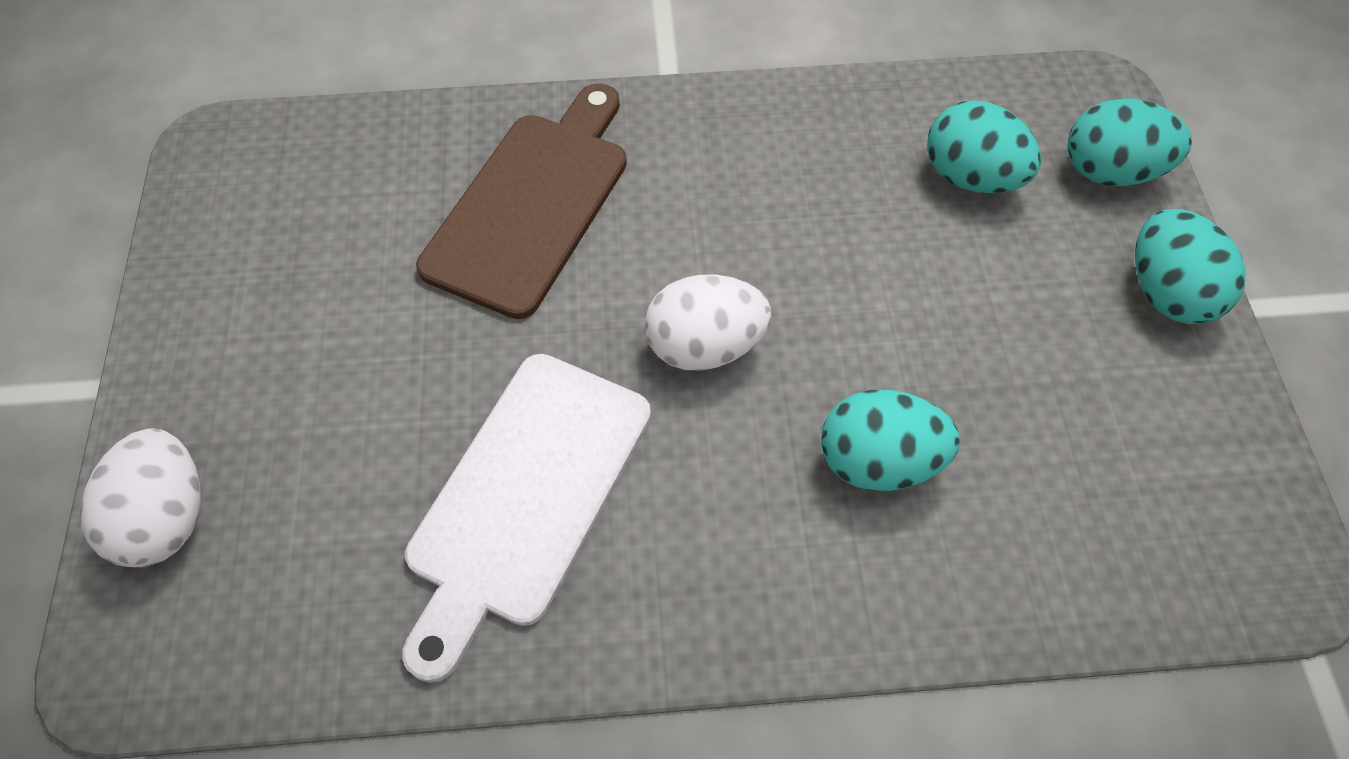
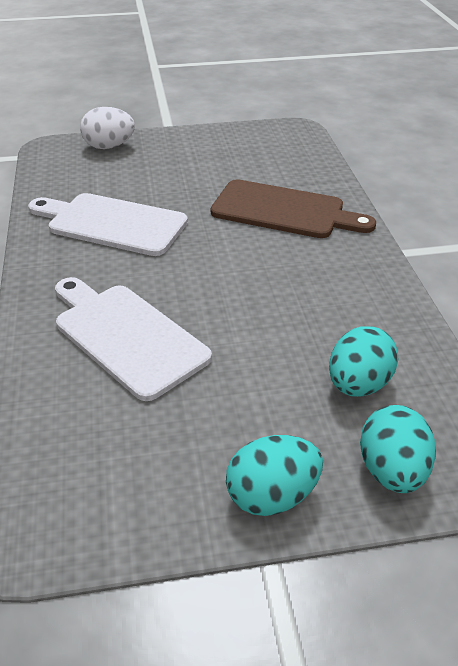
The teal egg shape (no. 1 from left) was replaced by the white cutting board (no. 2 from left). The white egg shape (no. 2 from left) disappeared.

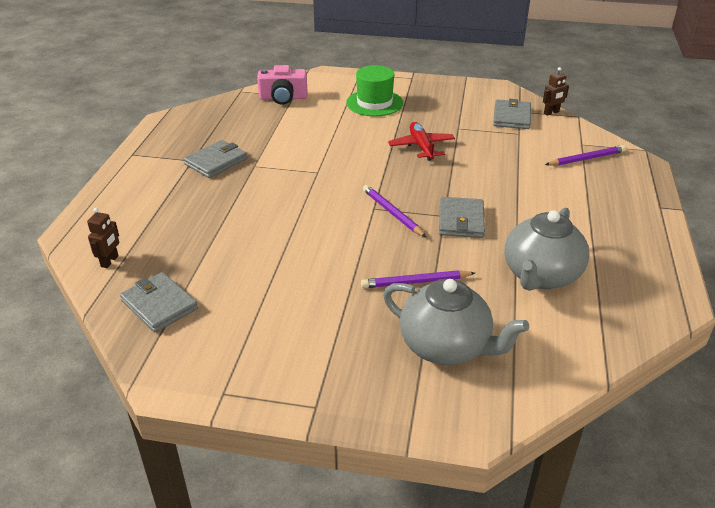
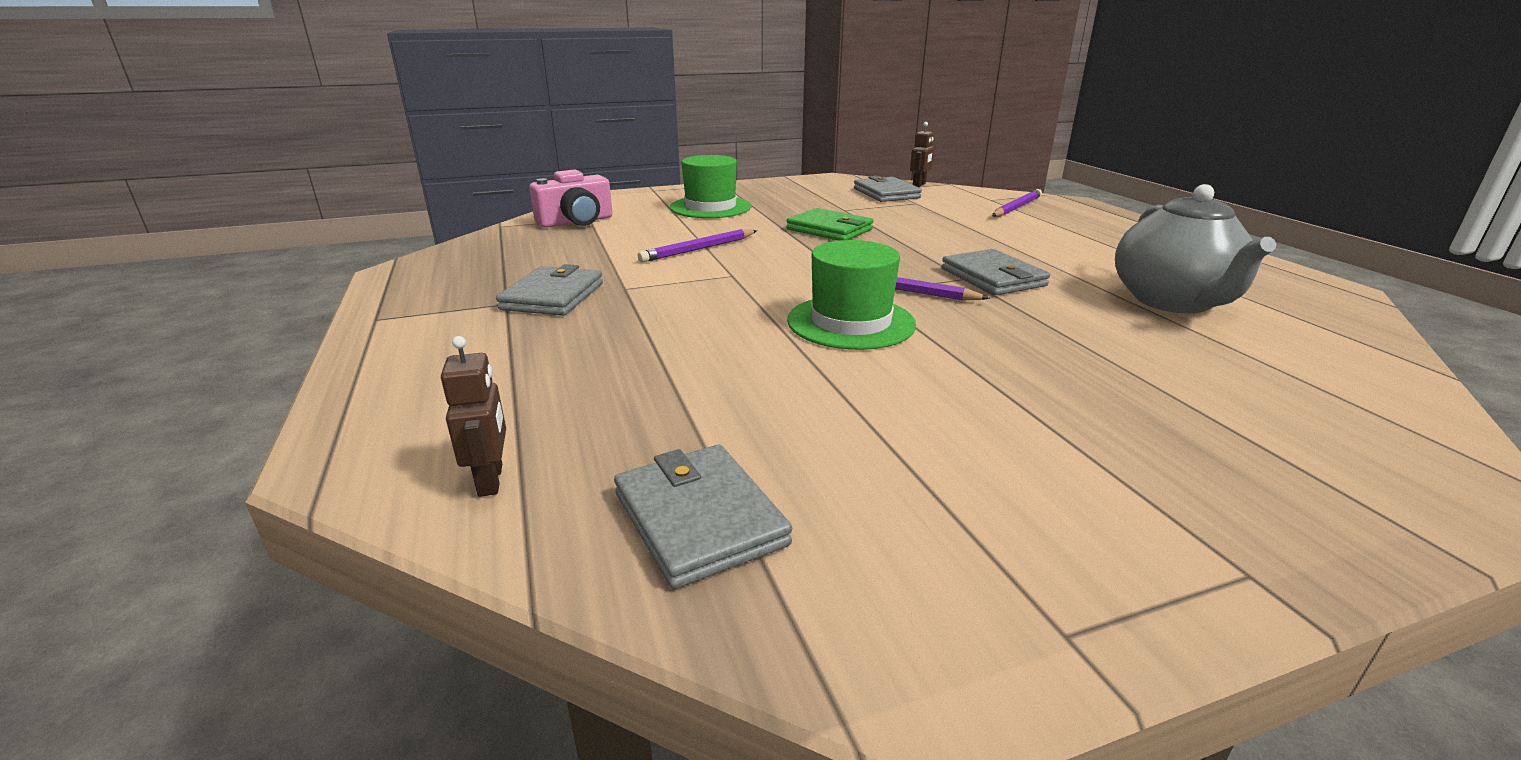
The ash-grey wallet (no. 1 from left in the first image) turned 45 degrees clockwise. The purple lead pencil (no. 2 from left in the first image) moved. The scarlet plane was replaced by the emerald wallet. The emerald tall hat (no. 2 from left) appeared. The ash-grey china teapot (no. 1 from left) disappeared.

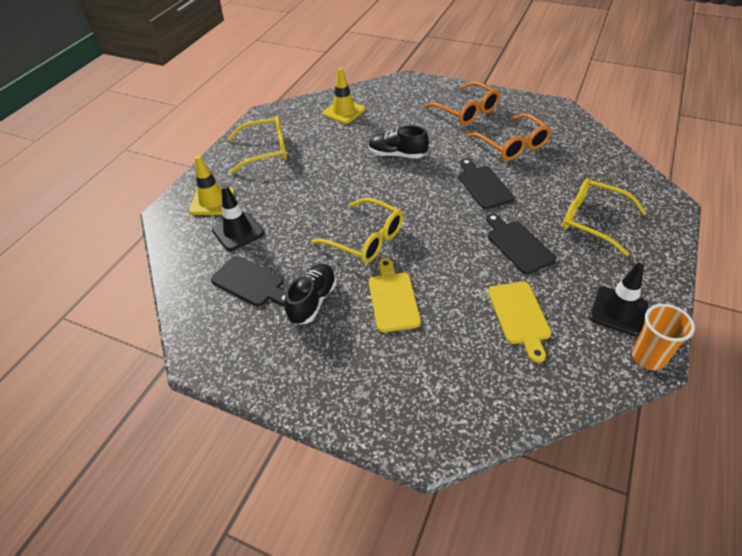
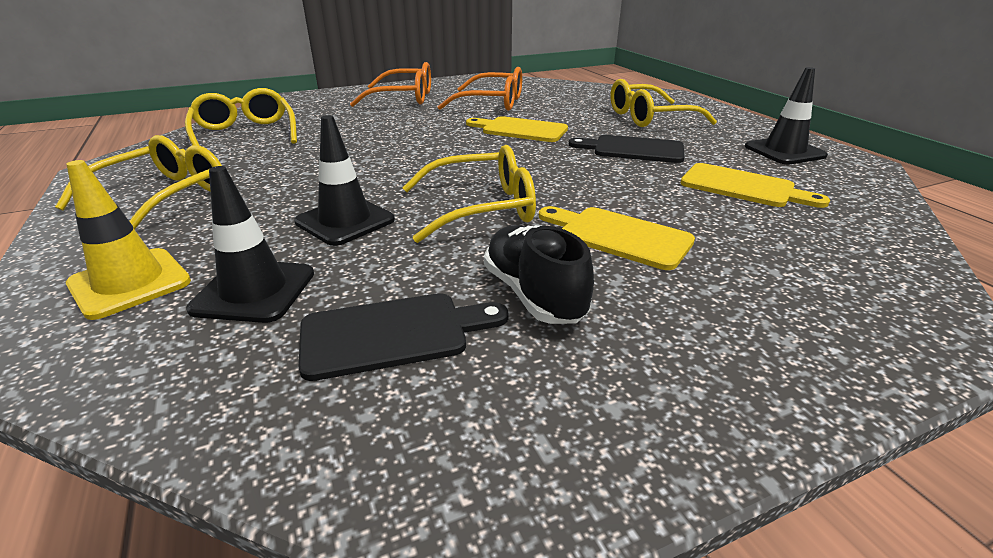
The yellow safety cone (no. 2 from left) was replaced by the yellow eyeglasses (no. 2 from left). The jet-black safety cone (no. 2 from left) appeared. The jet-black cutting board (no. 2 from left) became the yellow cutting board (no. 1 from left). The jet-black sneaker (no. 2 from left) disappeared. The bright orange beaker disappeared.

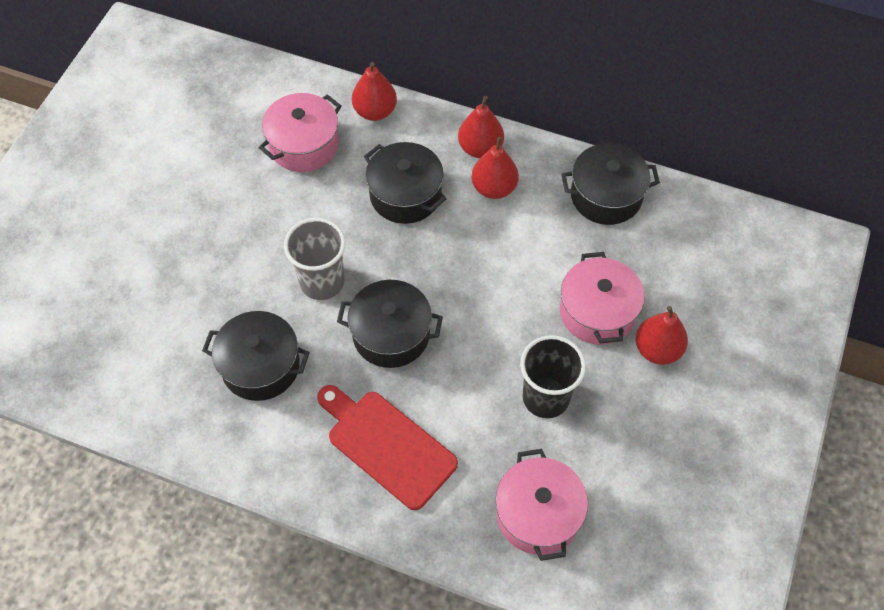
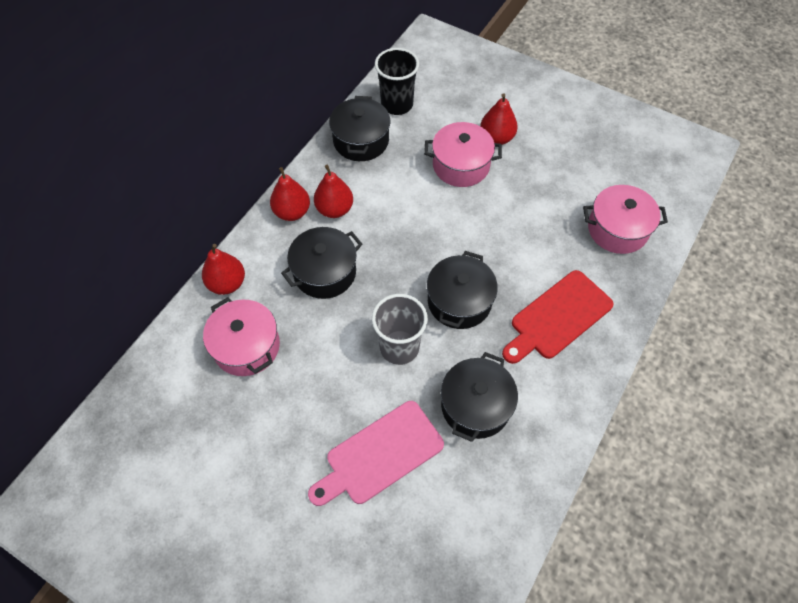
The pink cutting board appeared. The jet-black beaker moved.

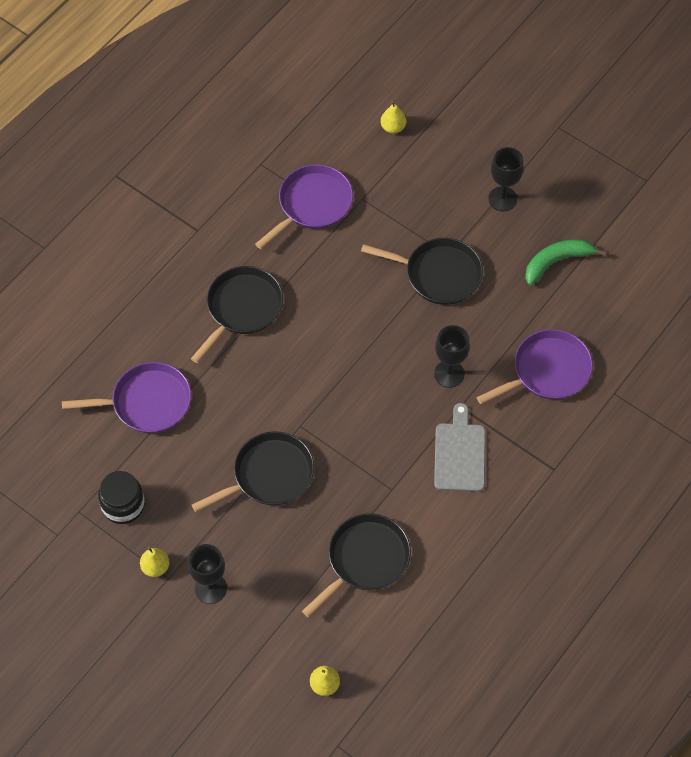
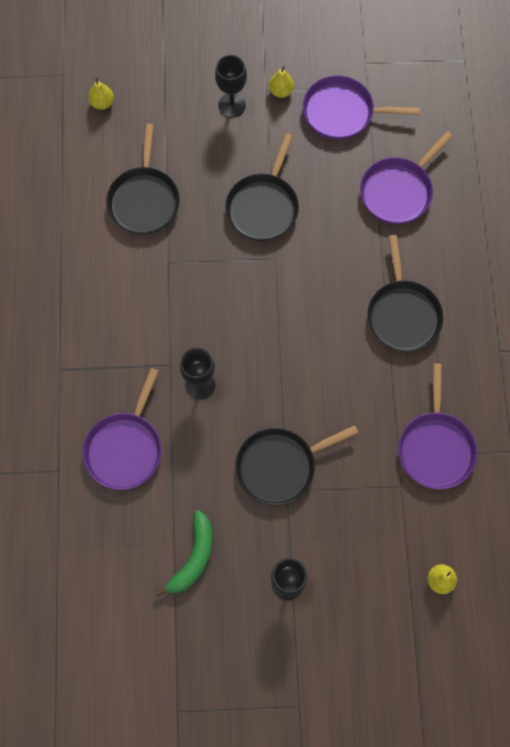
The jet-black jar was replaced by the purple skillet (no. 2 from left). The ash-grey cutting board disappeared.

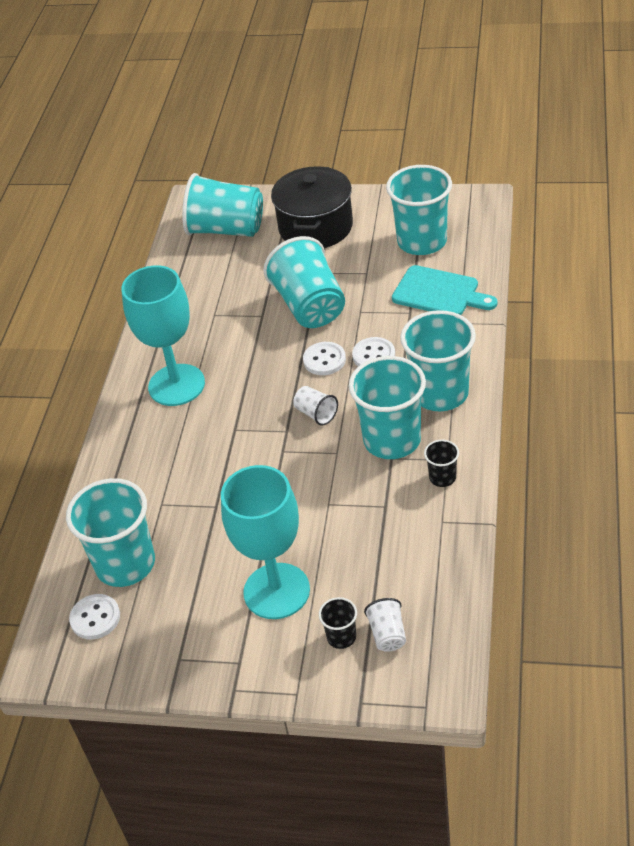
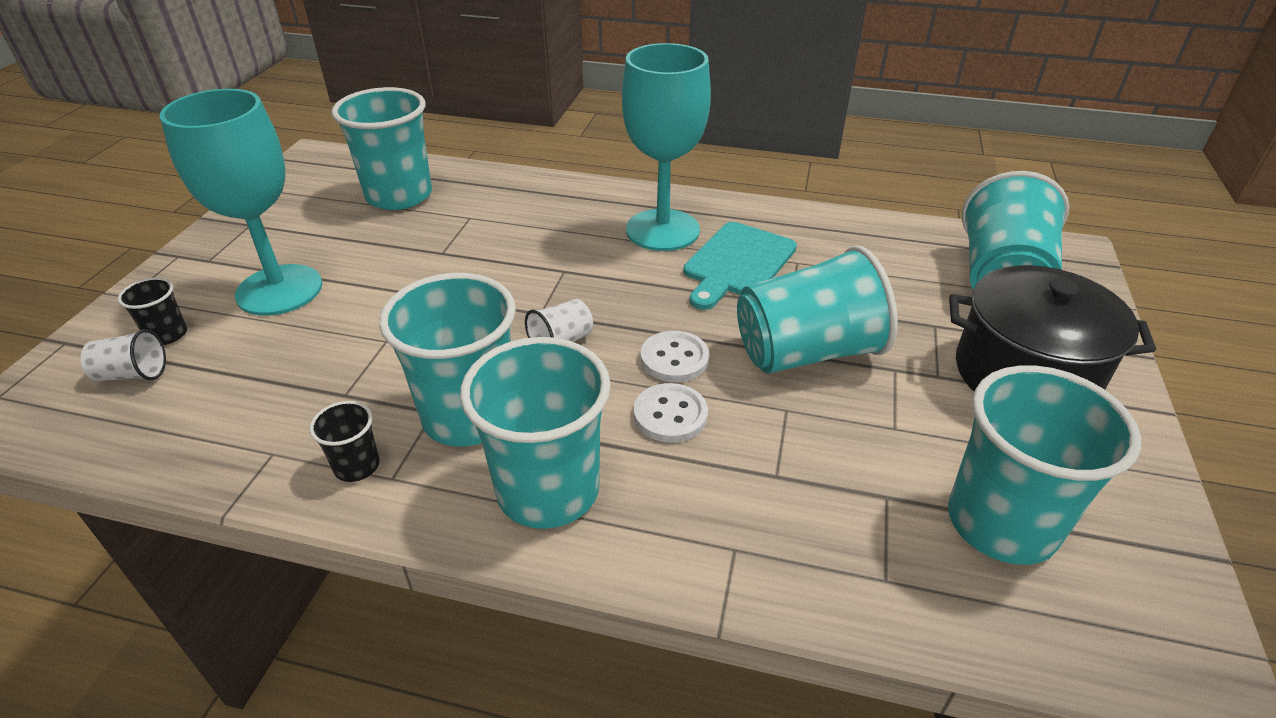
The teal cutting board moved. The white sewing button (no. 1 from left) disappeared.

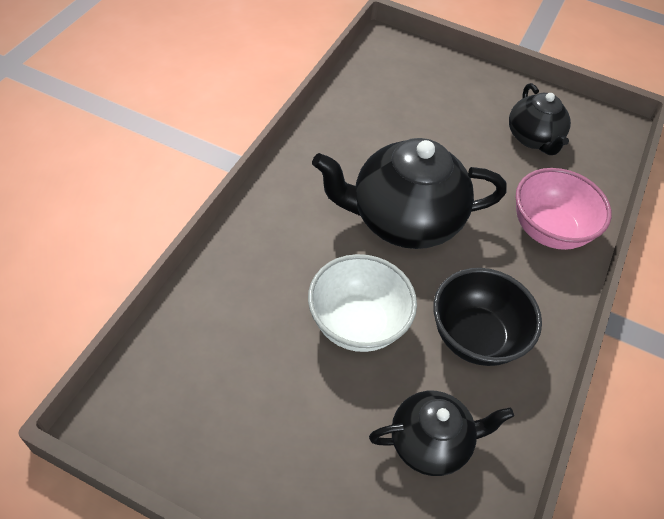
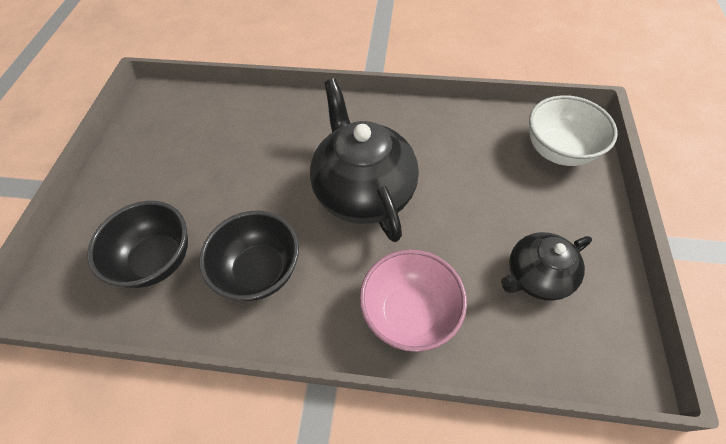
The jet-black china teapot (no. 2 from left) was replaced by the jet-black deep dish (no. 1 from left). The white deep dish moved.

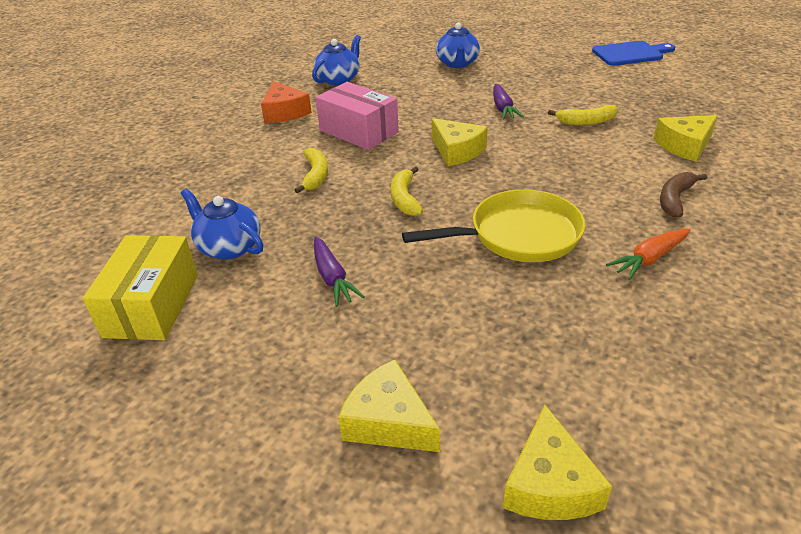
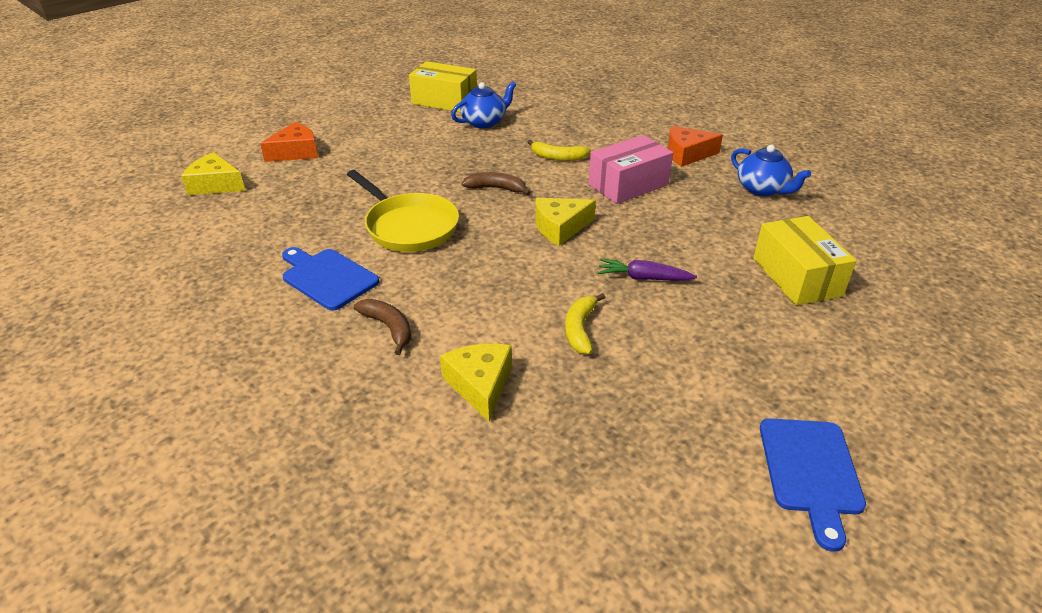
The yellow piece of cheese (no. 1 from left) became the bright orange piece of cheese (no. 1 from left). The bright orange root vegetable was replaced by the royal blue cutting board (no. 1 from left). The yellow skillet turned 45 degrees counterclockwise. The yellow banana fruit (no. 2 from left) became the russet banana fruit (no. 2 from left). The royal blue china teapot (no. 3 from left) was replaced by the yellow box (no. 2 from left). The purple root vegetable (no. 1 from left) disappeared.

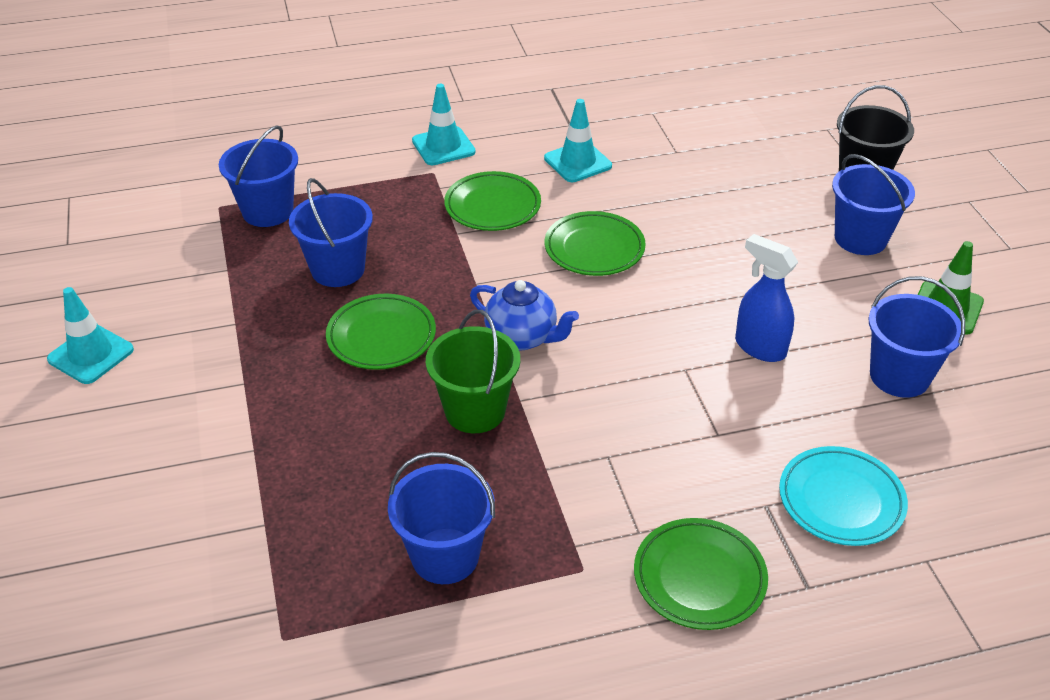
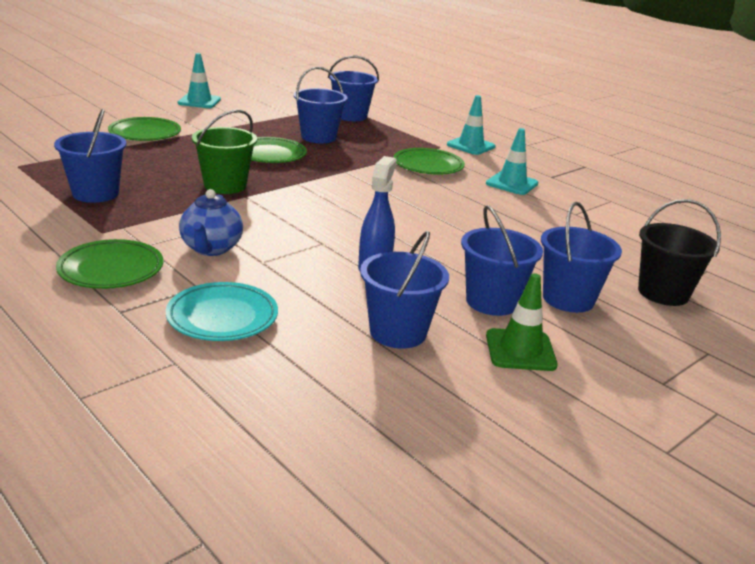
The emerald dinner plate (no. 3 from left in the first image) moved. The royal blue china teapot moved. The royal blue pail (no. 5 from left) appeared.

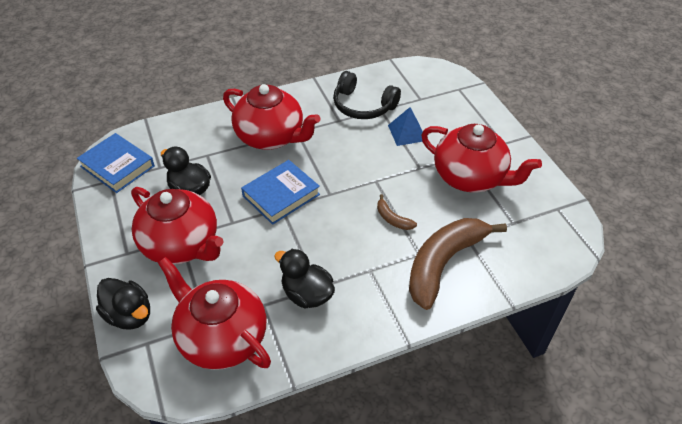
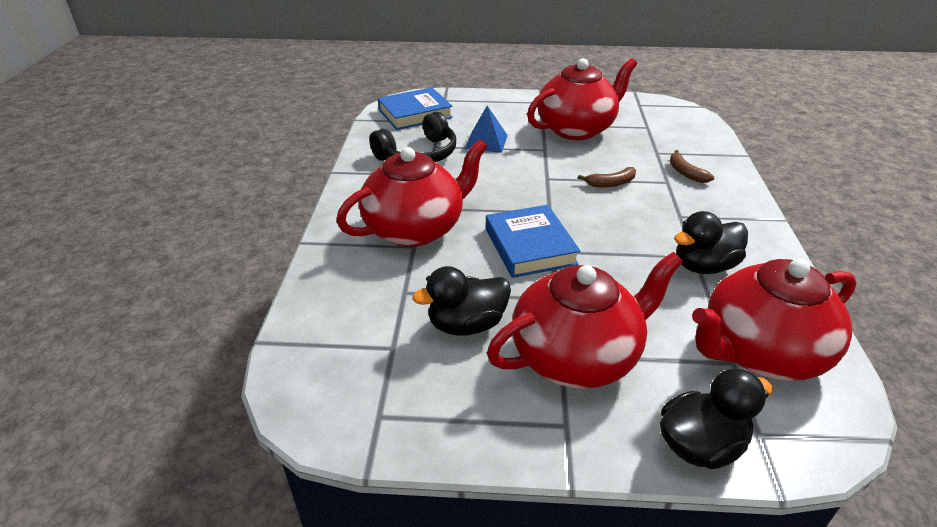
The royal blue book (no. 1 from left) moved. The russet banana fruit (no. 2 from left) changed to 0.42 times the size.

